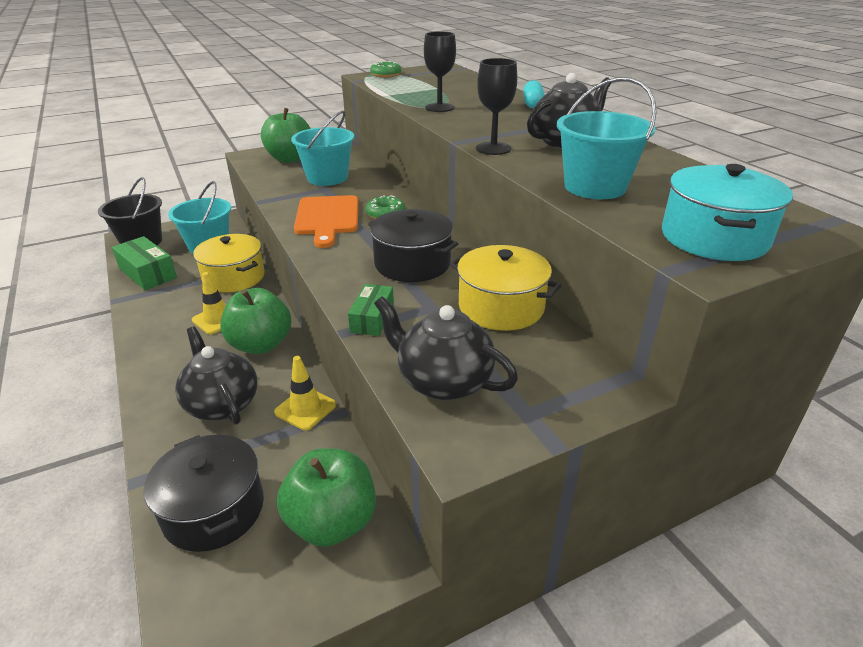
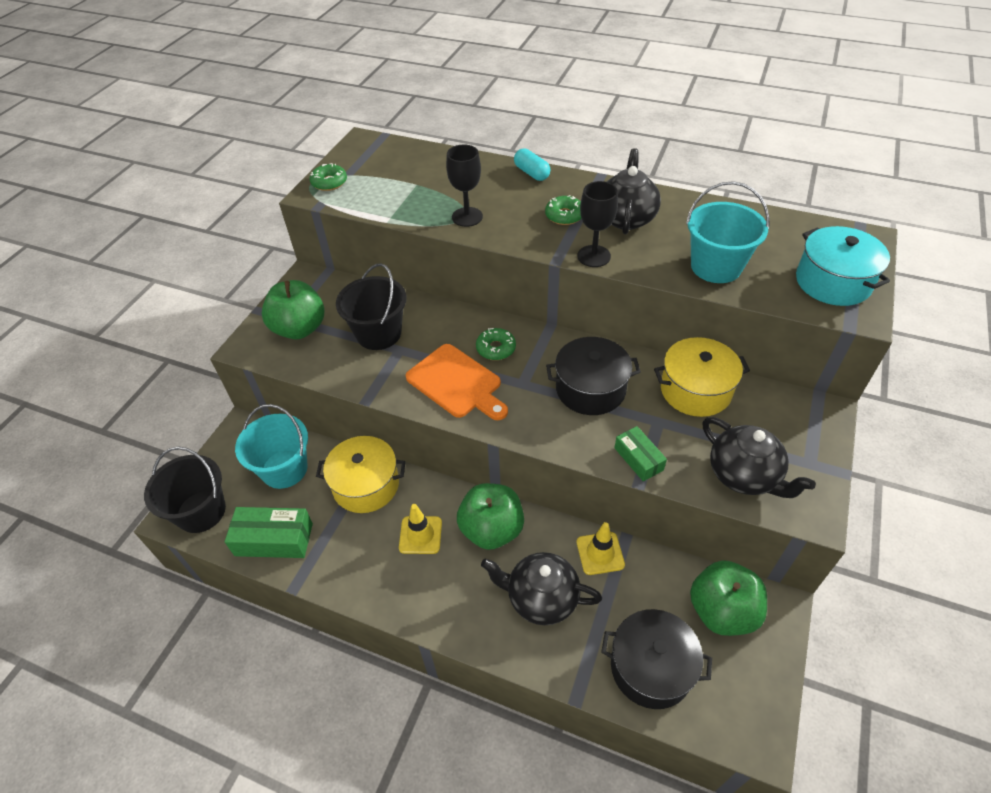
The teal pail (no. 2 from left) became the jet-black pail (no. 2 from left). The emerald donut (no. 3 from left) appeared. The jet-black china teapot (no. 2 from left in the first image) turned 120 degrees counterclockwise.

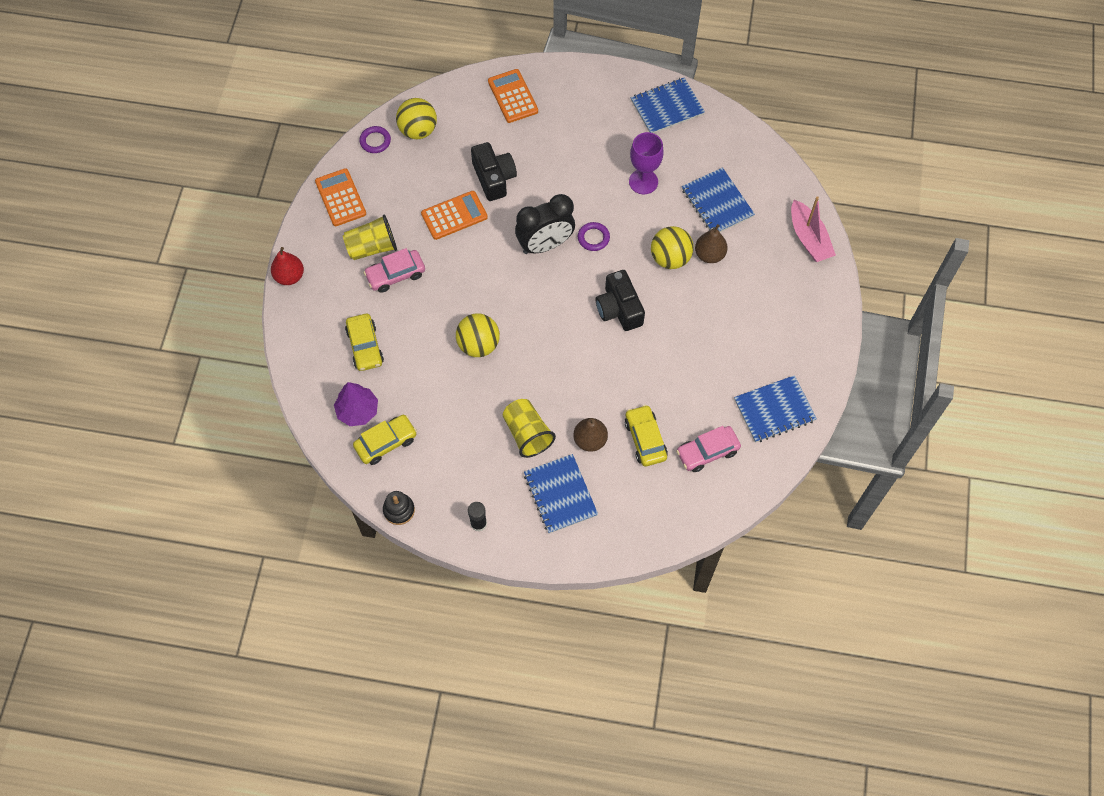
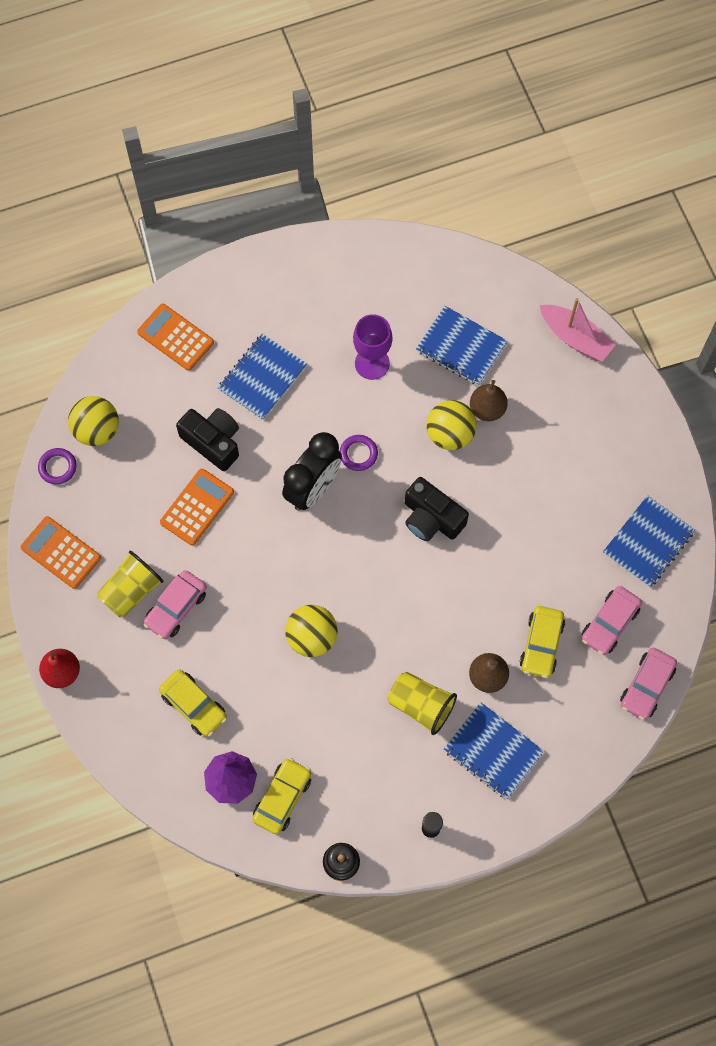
The royal blue exercise book (no. 2 from left in the first image) moved. The yellow toy car (no. 3 from left) turned 120 degrees counterclockwise. The pink toy car (no. 3 from left) appeared.

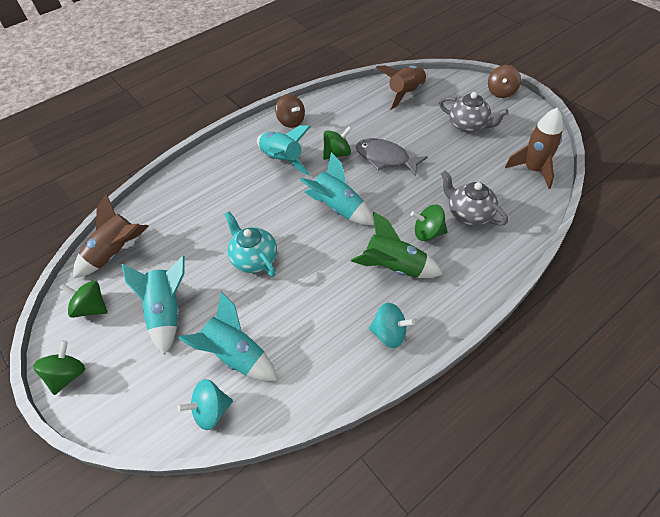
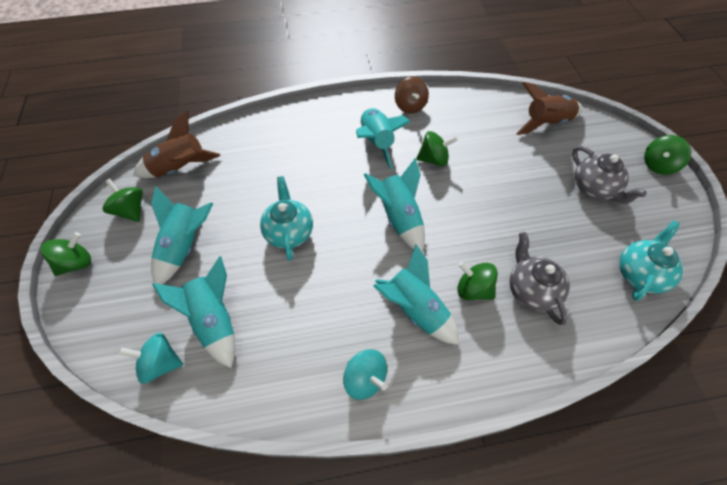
The emerald spaceship became the teal spaceship (no. 5 from left). The russet spaceship (no. 3 from left) was replaced by the teal china teapot (no. 2 from left). The russet whirligig (no. 2 from left) became the emerald whirligig (no. 5 from left). The ash-grey fish disappeared.

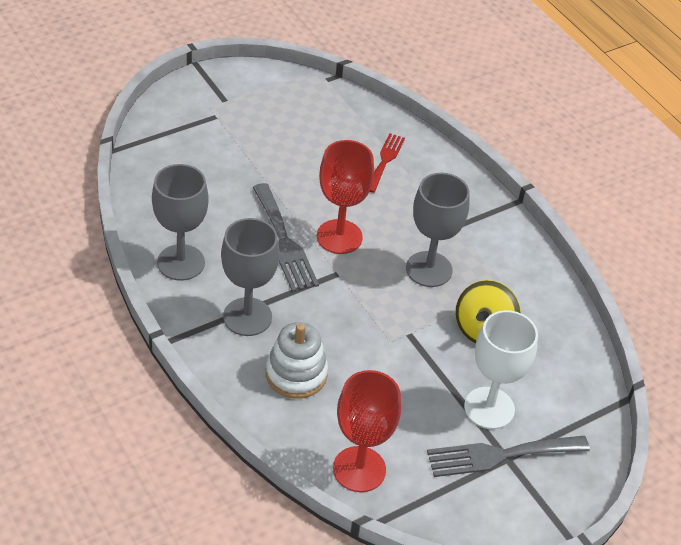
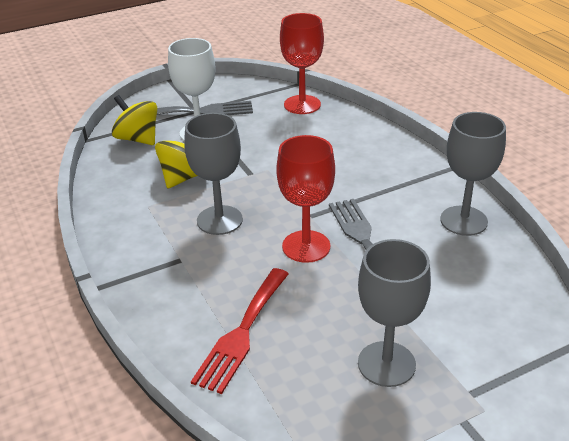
The yellow whirligig (no. 1 from left) appeared. The scarlet dinner fork changed to 1.54 times the size. The ash-grey goblet (no. 2 from left) moved. The white ring stacker disappeared.

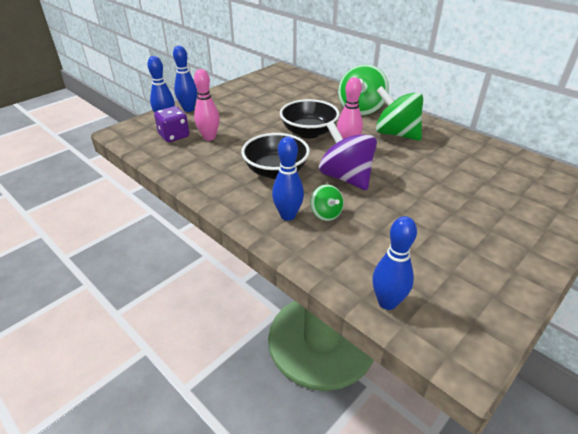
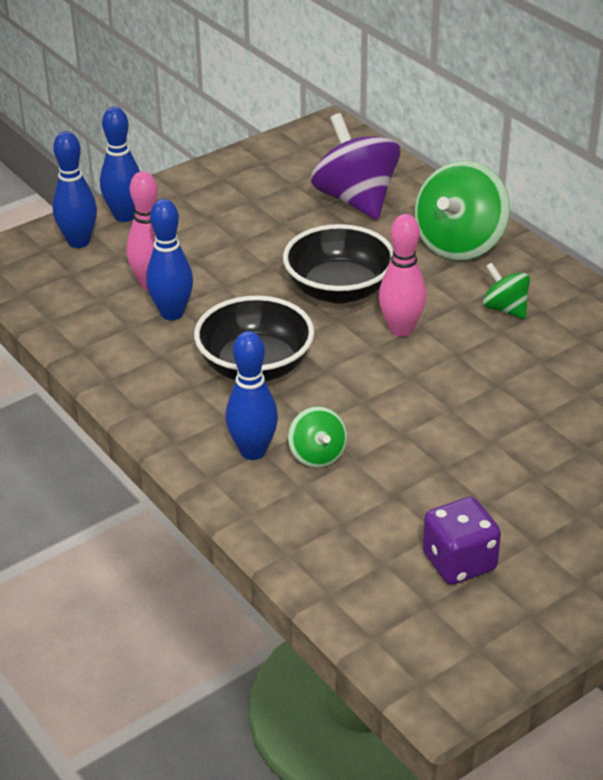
The royal blue tenpin (no. 4 from left in the first image) moved. The purple whirligig moved. The purple die moved. The emerald whirligig (no. 3 from left) changed to 0.52 times the size.

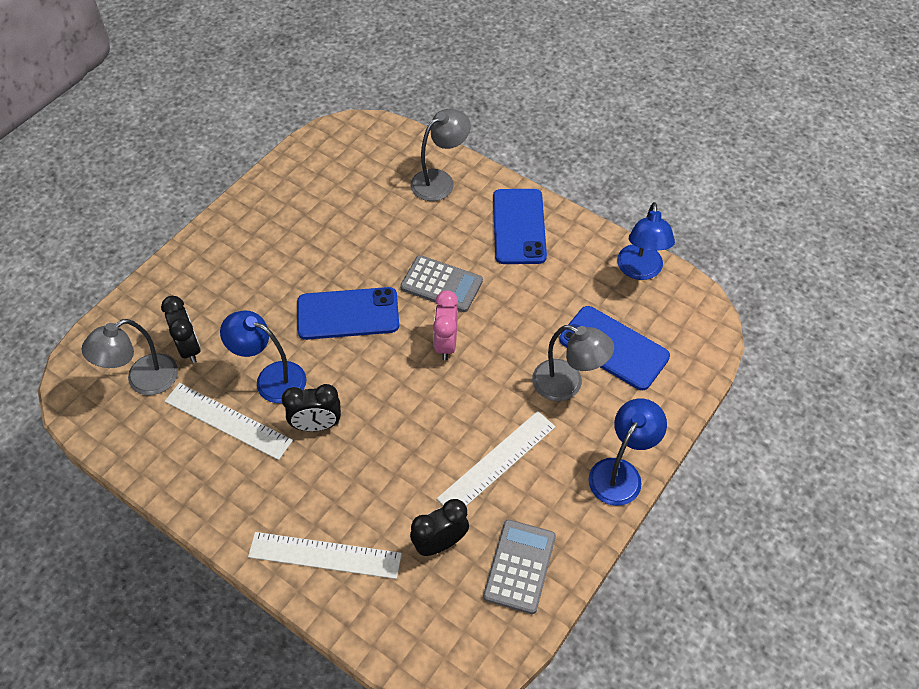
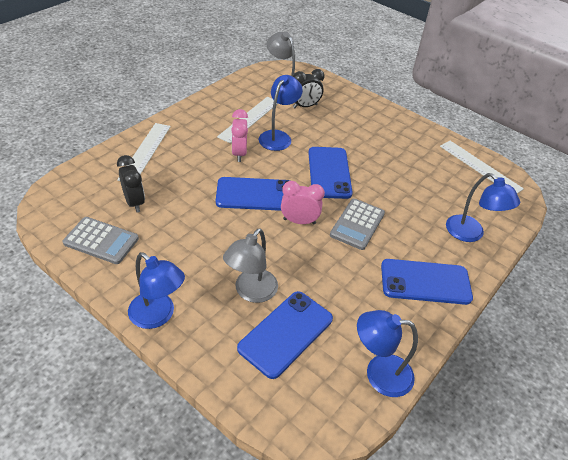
The royal blue smartphone (no. 1 from left) appeared. The jet-black clock (no. 2 from left) became the pink clock (no. 1 from left). The white straightedge (no. 3 from left) moved. The ash-grey reading lamp (no. 2 from left) became the royal blue reading lamp (no. 4 from left).

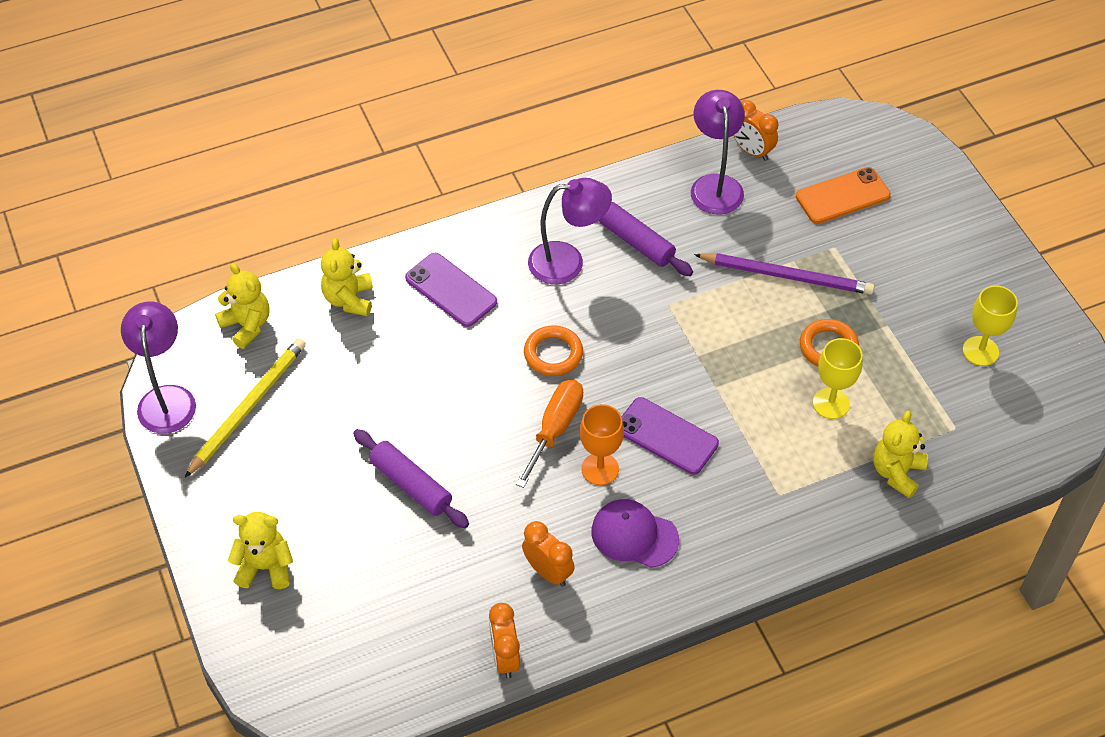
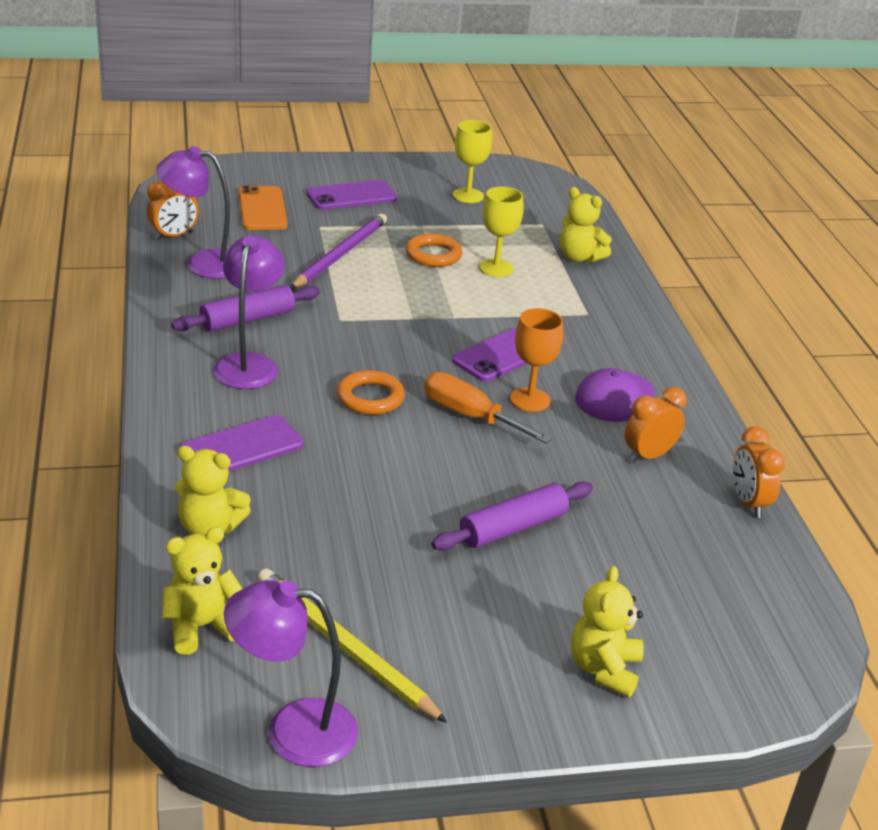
The purple smartphone (no. 2 from left) appeared. The bright orange clock (no. 1 from left in the first image) turned 75 degrees clockwise.

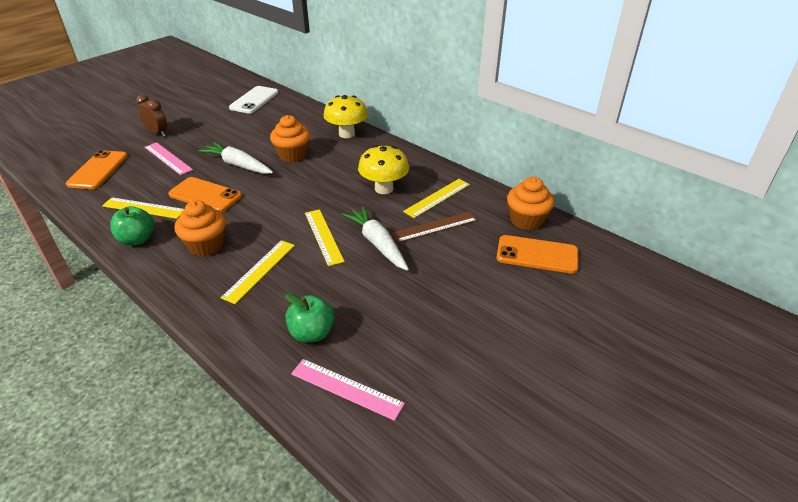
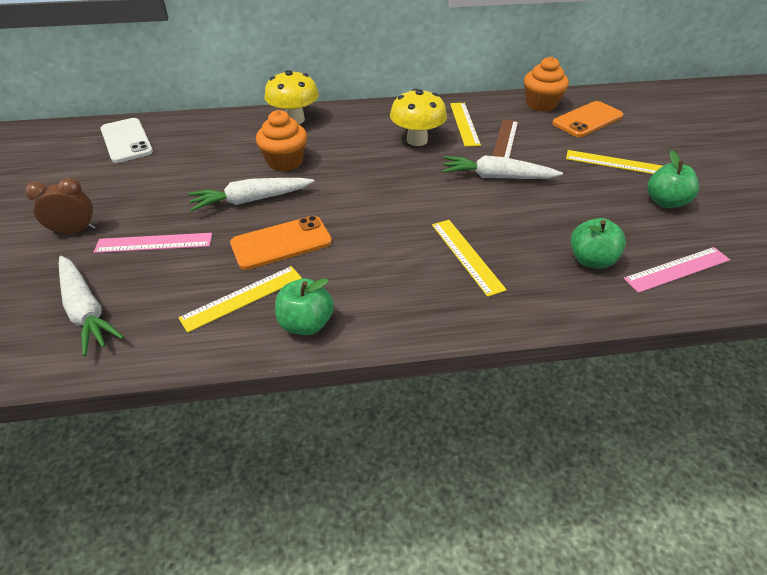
The bright orange smartphone (no. 1 from left) was replaced by the white root vegetable (no. 1 from left). The yellow straightedge (no. 3 from left in the first image) moved. The emerald toy apple (no. 3 from left) appeared. The bright orange cupcake (no. 1 from left) disappeared.

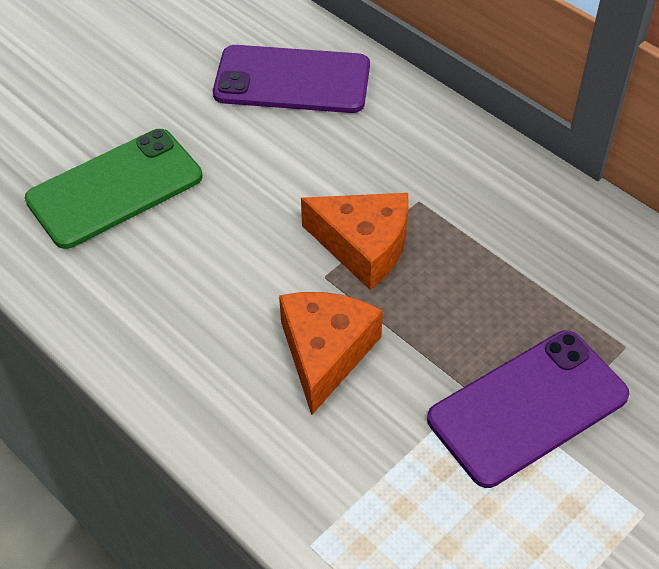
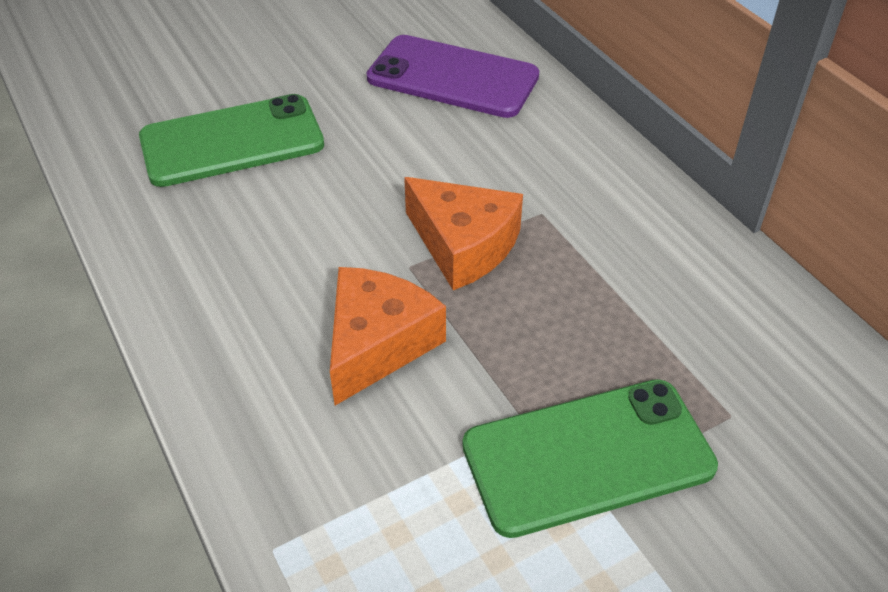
The purple smartphone (no. 2 from left) became the emerald smartphone (no. 2 from left).

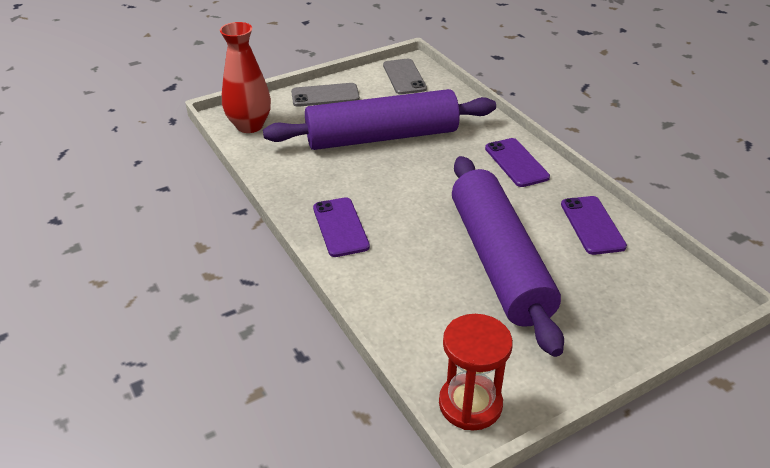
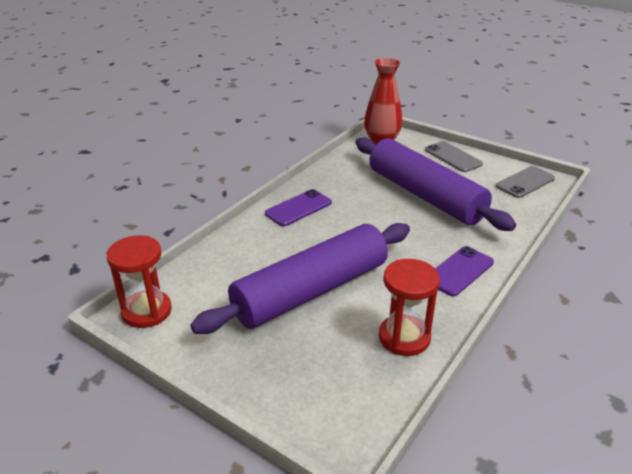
The purple smartphone (no. 3 from left) was replaced by the scarlet sand timer (no. 2 from left).

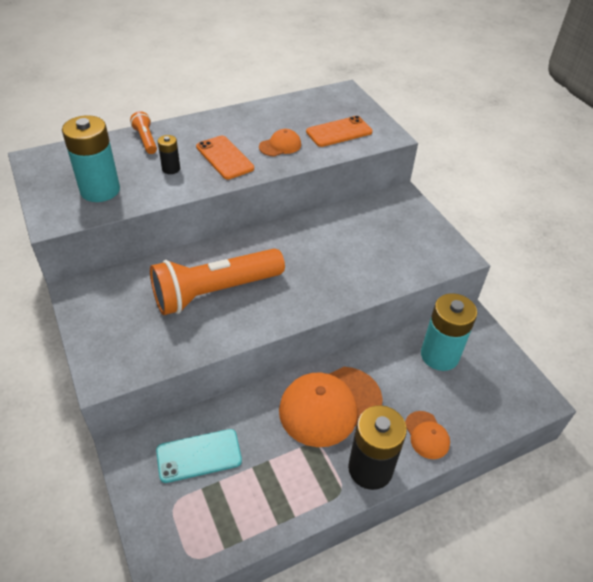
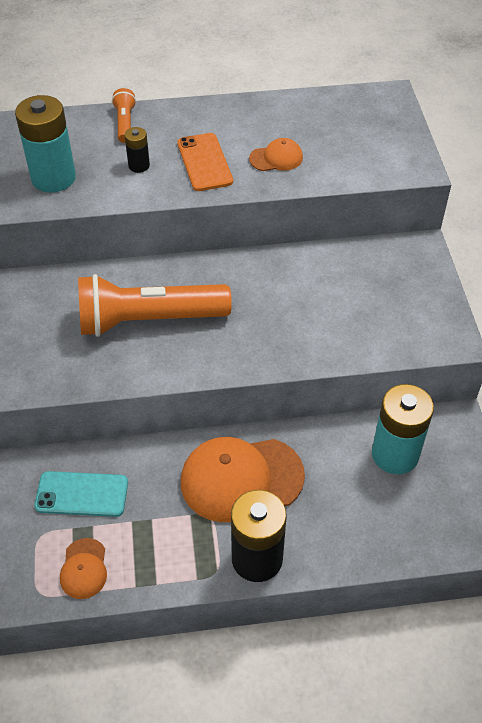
The bright orange peaked cap (no. 3 from left in the first image) moved. The bright orange smartphone (no. 2 from left) disappeared.

